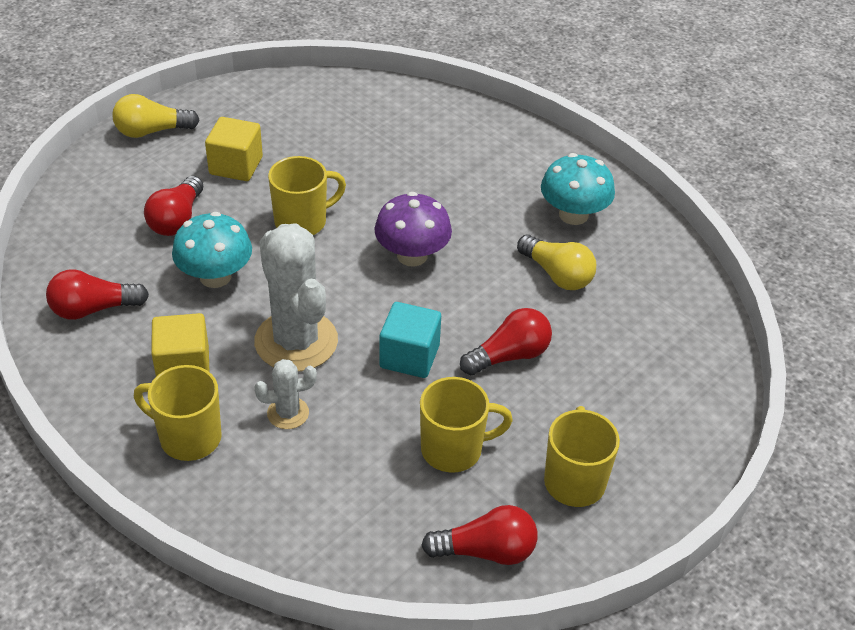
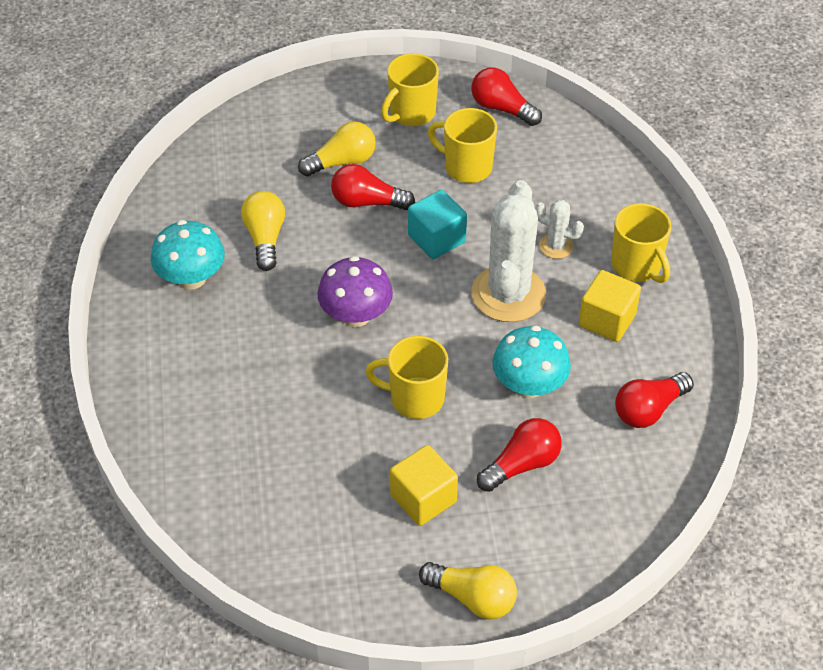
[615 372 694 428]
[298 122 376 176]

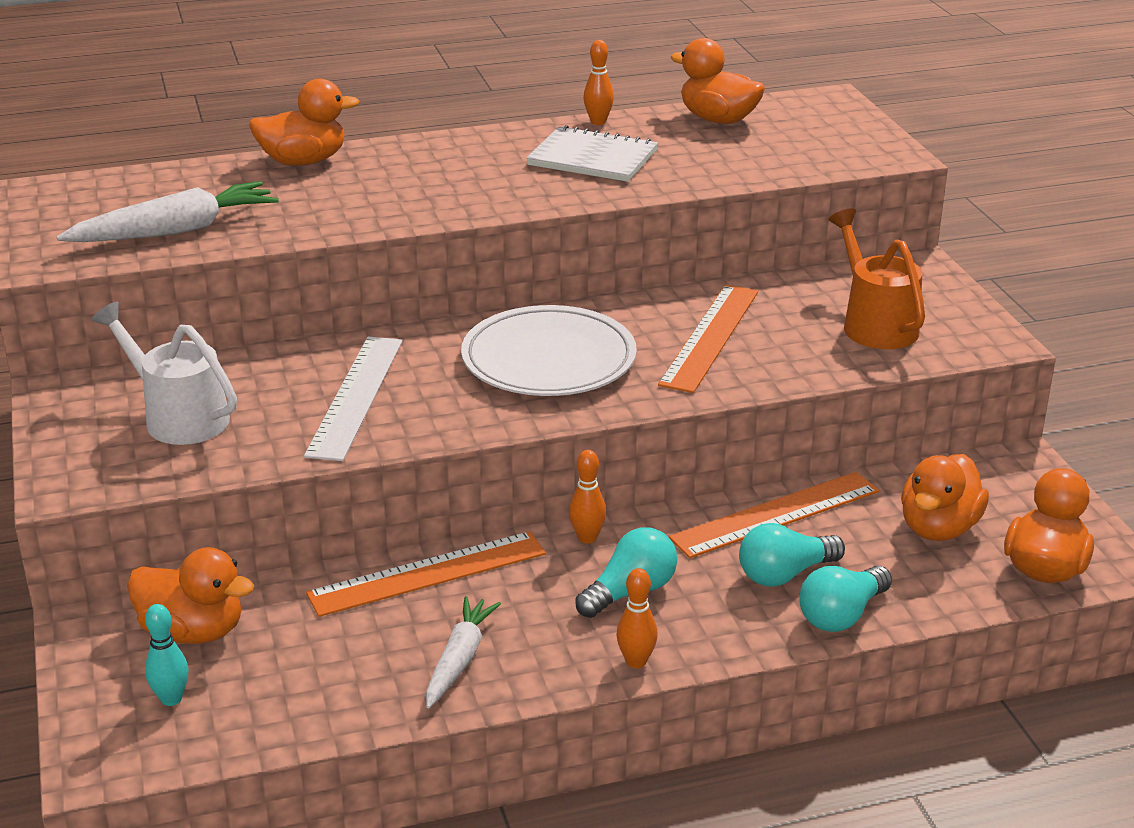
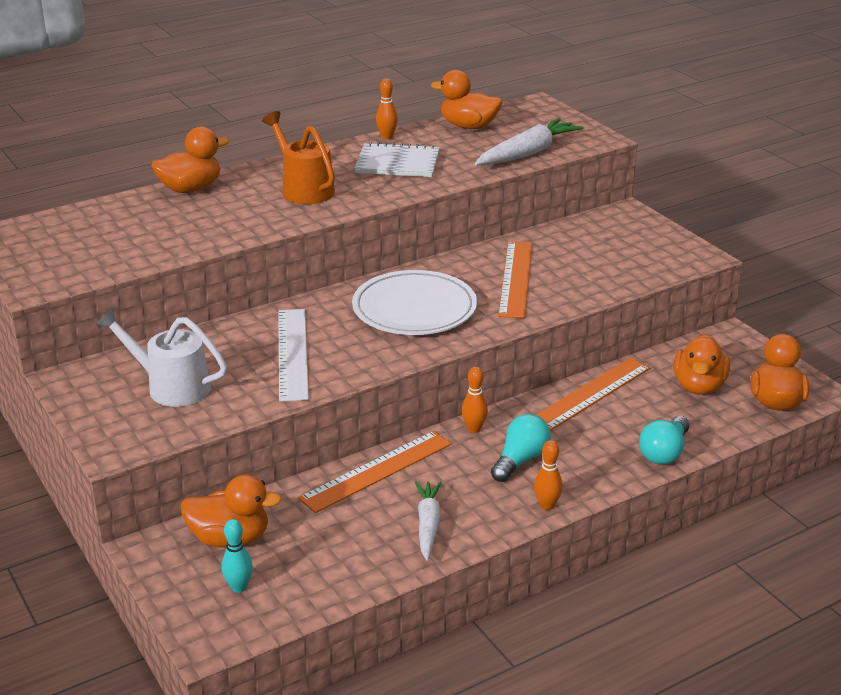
[475 118 583 165]
[262 111 335 204]
[739 523 845 587] (first image)

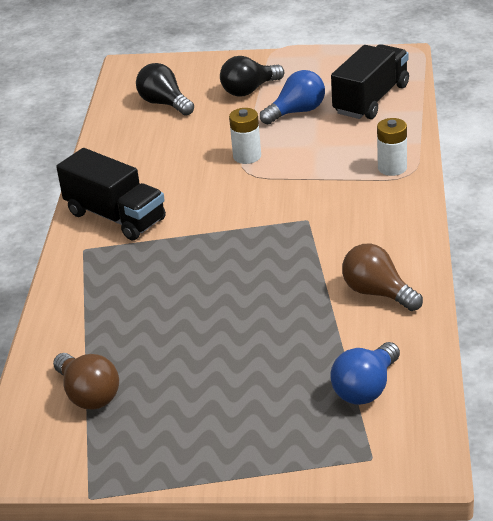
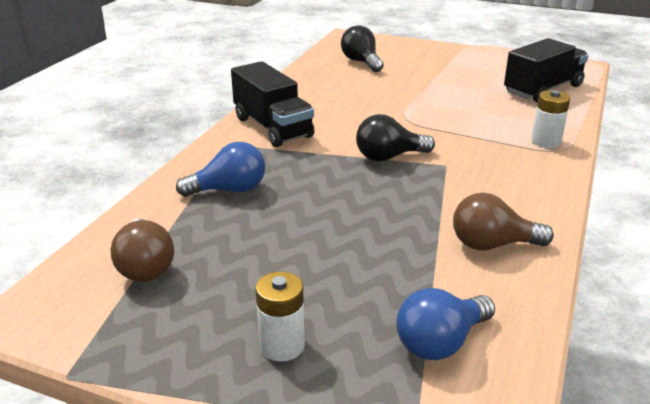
[356 114 435 162]
[176 142 265 197]
[255 271 305 361]
[453 193 554 251]

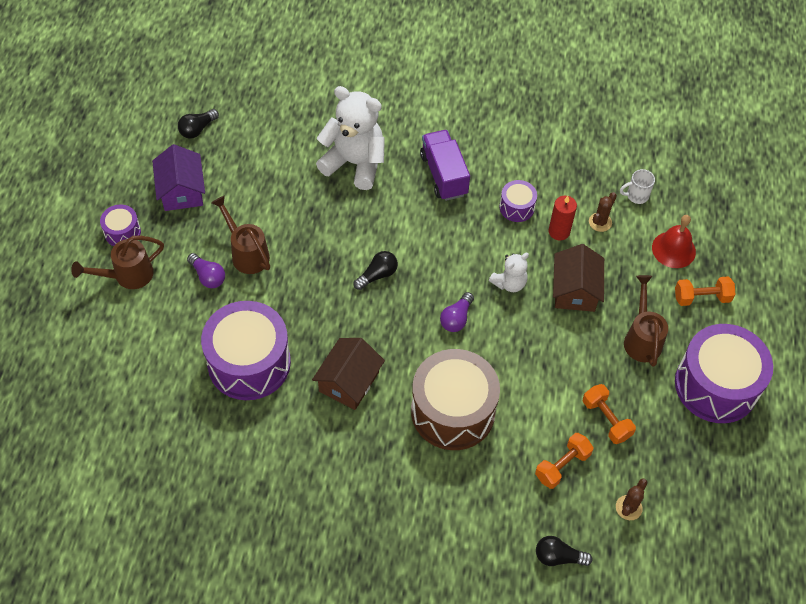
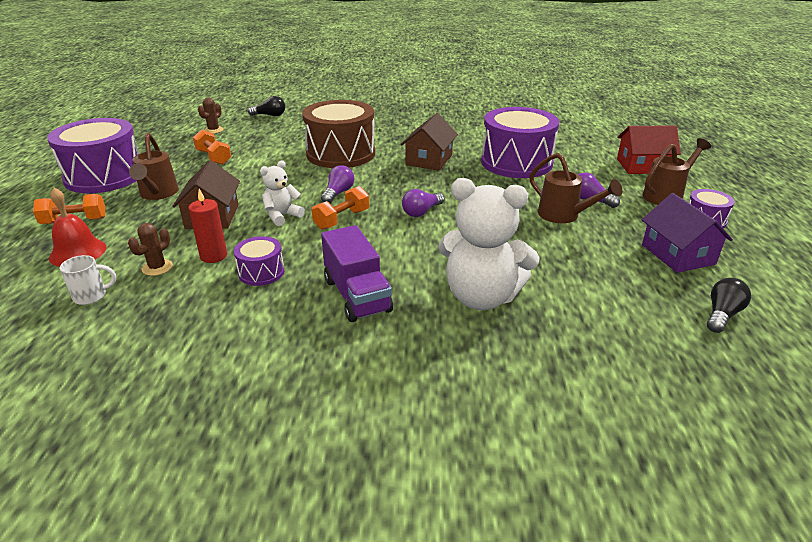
[402 189 444 217]
[312 186 369 230]
[617 125 681 174]

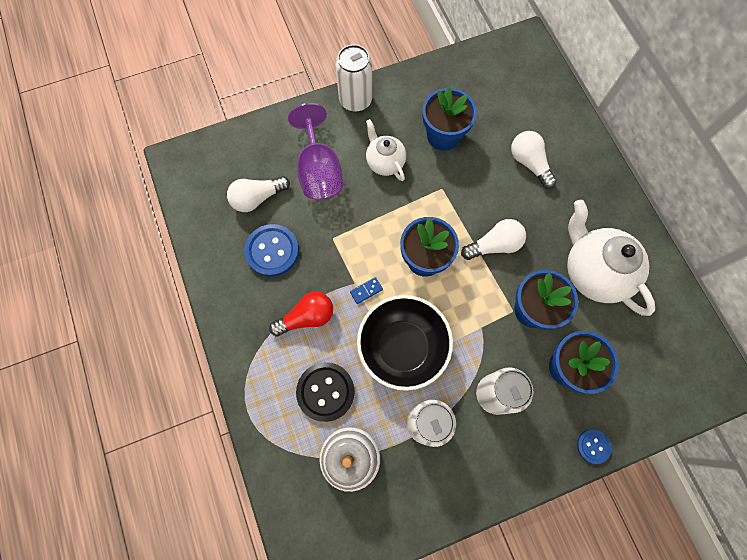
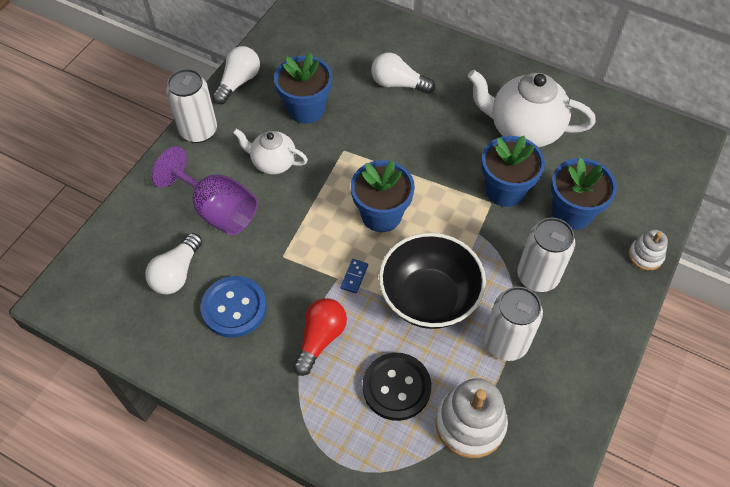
[212 46 260 104]
[629 229 668 271]

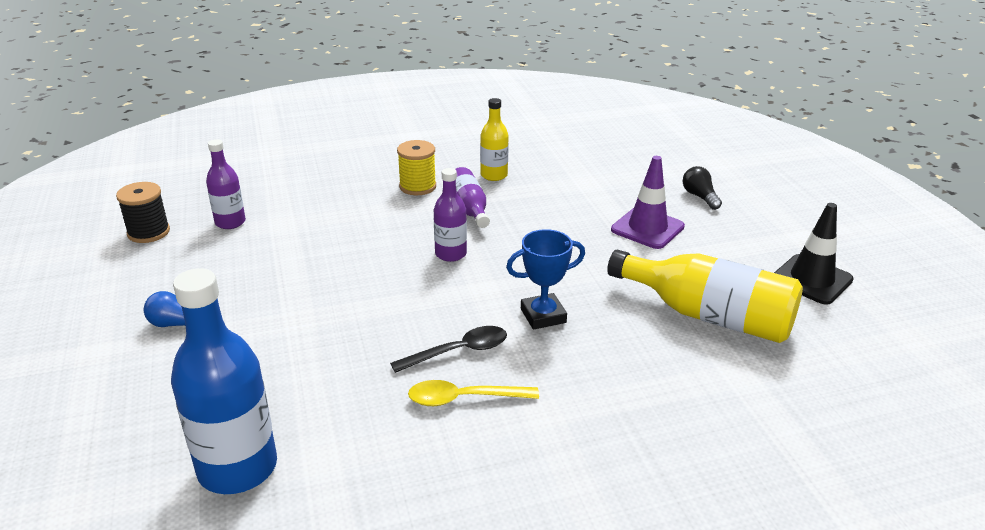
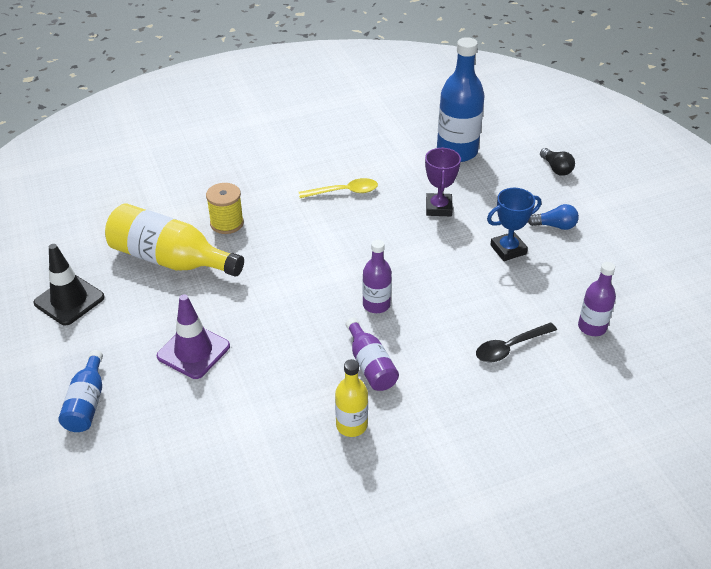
[206 183 244 234]
[540 148 575 176]
[116 182 170 243] (first image)
[487 188 541 261]
[476 323 557 363]
[425 147 461 216]
[58 350 103 432]

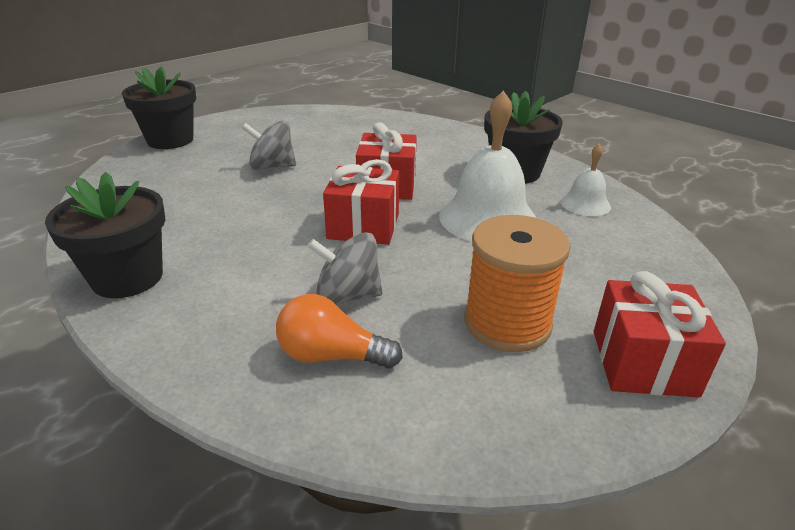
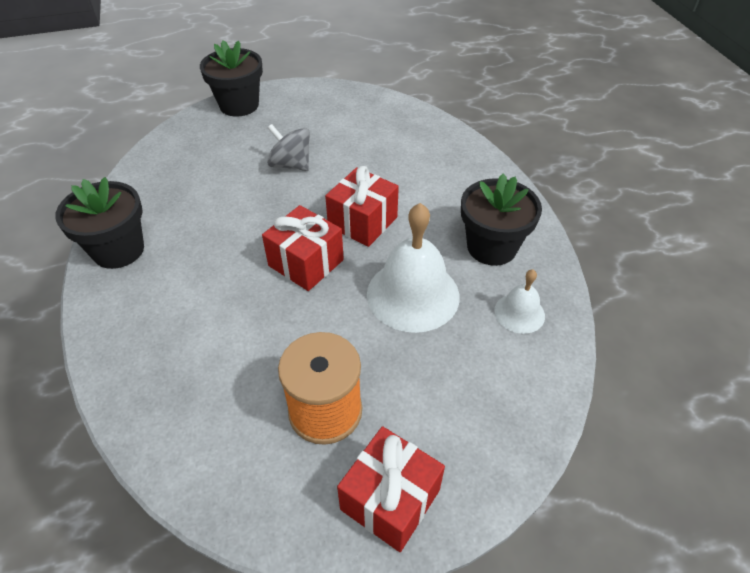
[307 232 383 304] (first image)
[276 294 403 369] (first image)

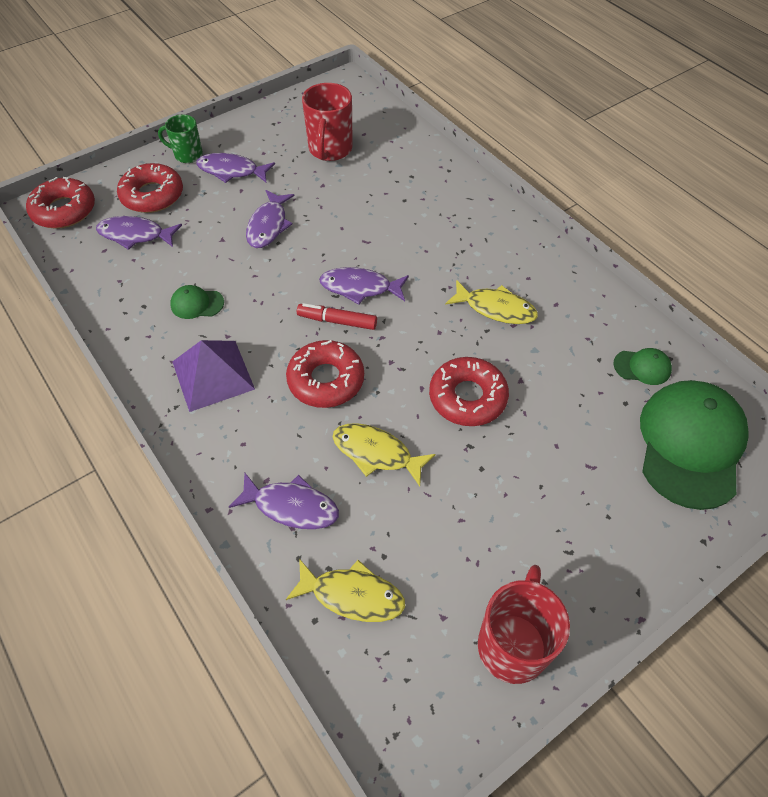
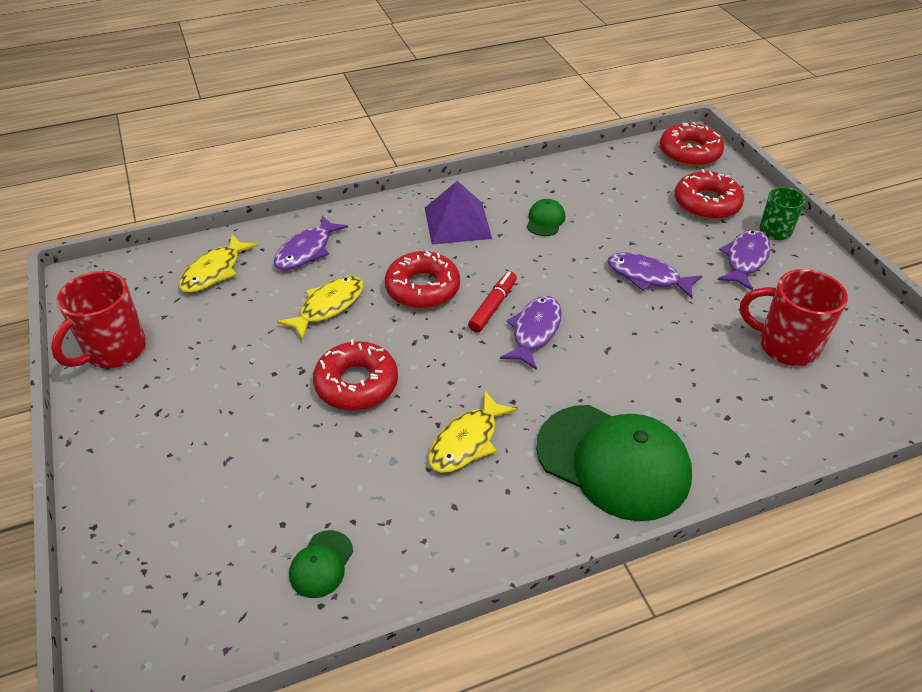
[96 216 182 250] (first image)
[536 405 692 521]
[51 271 146 368]

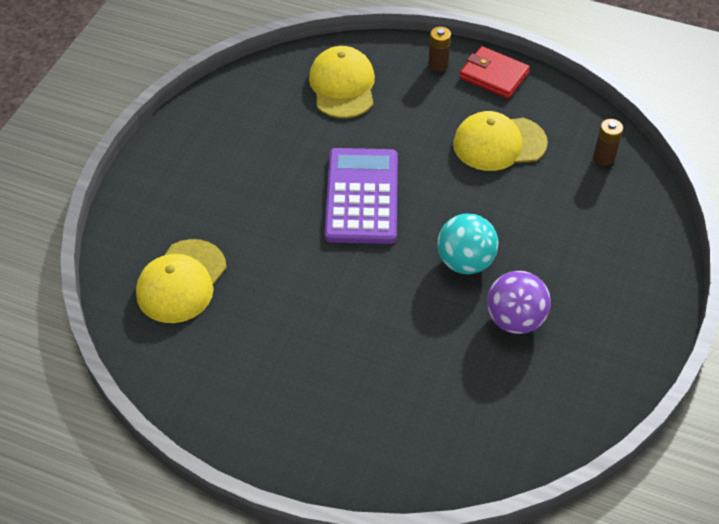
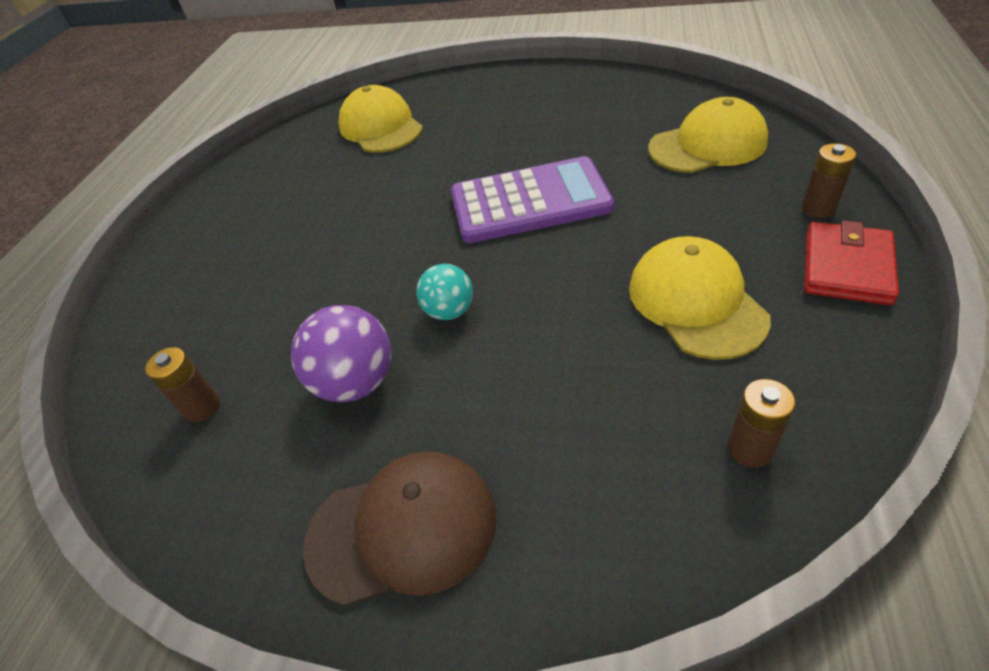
[416 264 473 320]
[339 85 423 153]
[145 347 220 423]
[303 451 497 607]

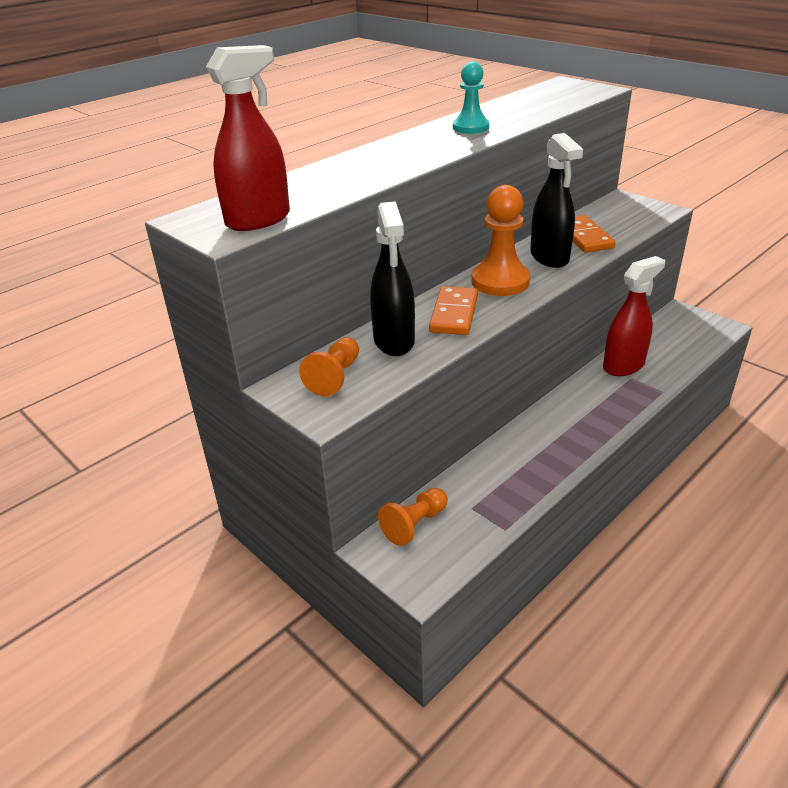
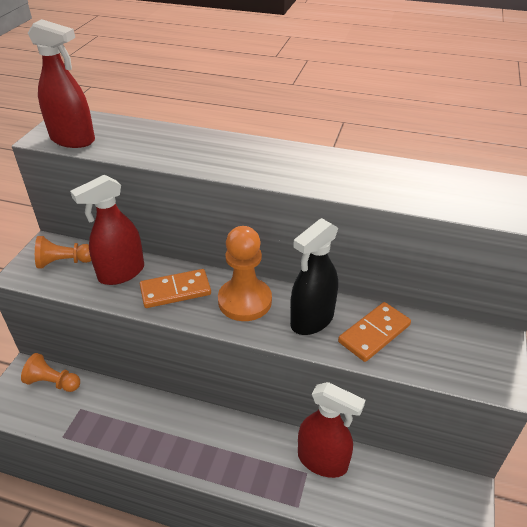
[453 62 489 134] (first image)
[70 175 144 285]

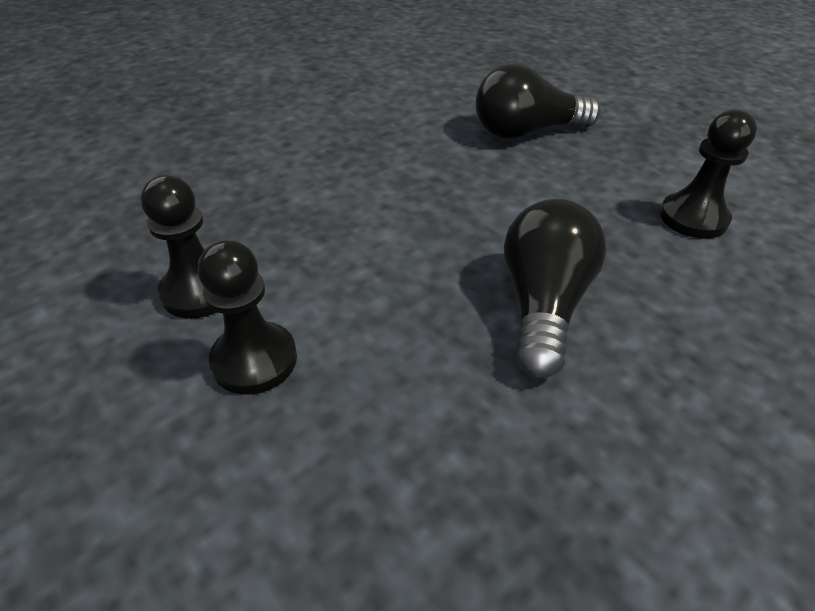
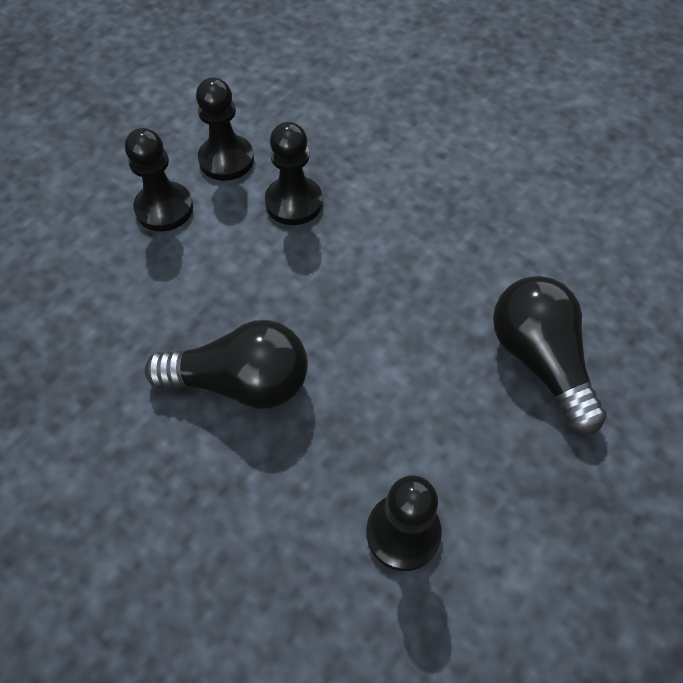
[265 122 323 225]

